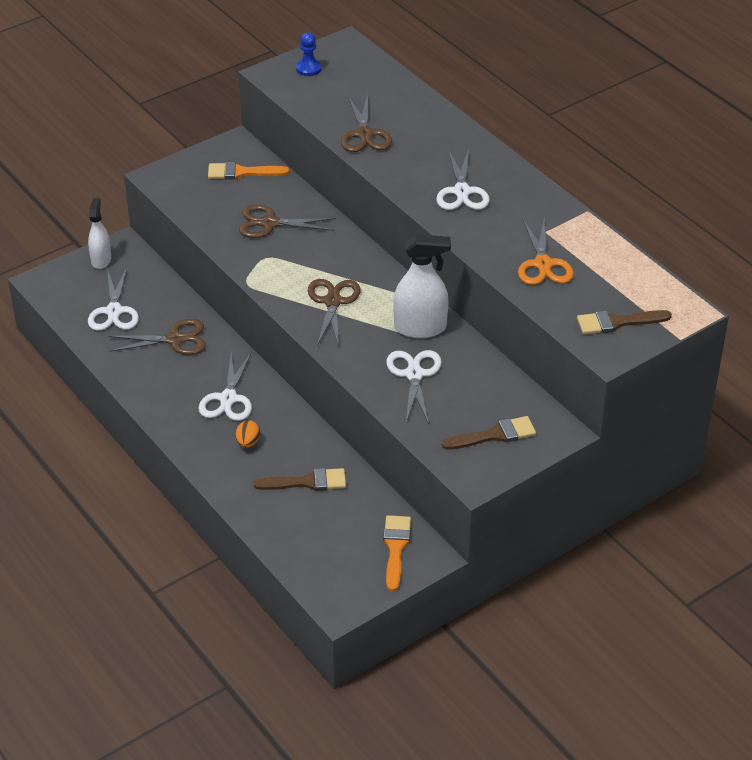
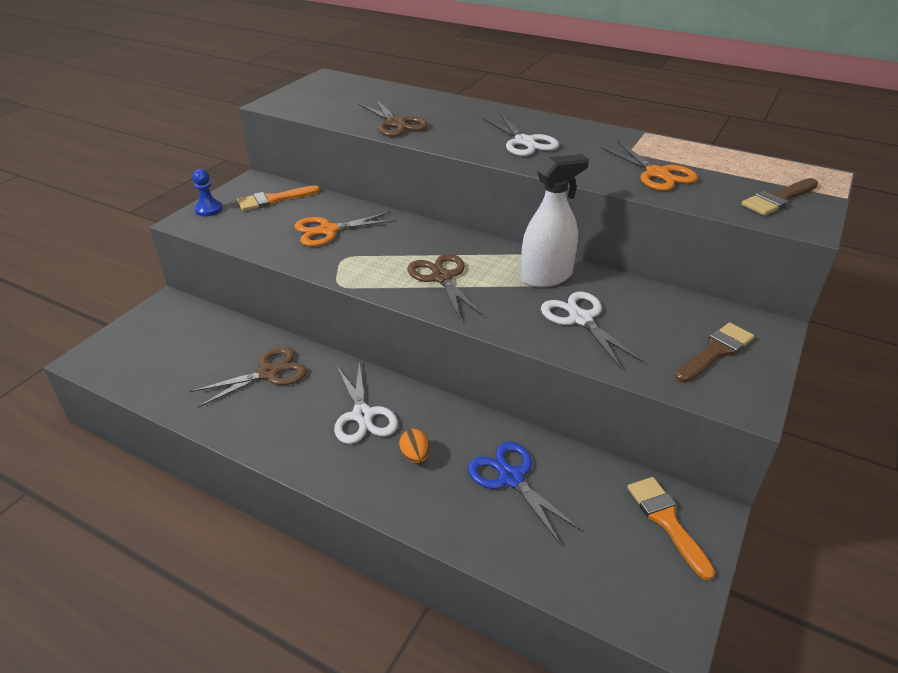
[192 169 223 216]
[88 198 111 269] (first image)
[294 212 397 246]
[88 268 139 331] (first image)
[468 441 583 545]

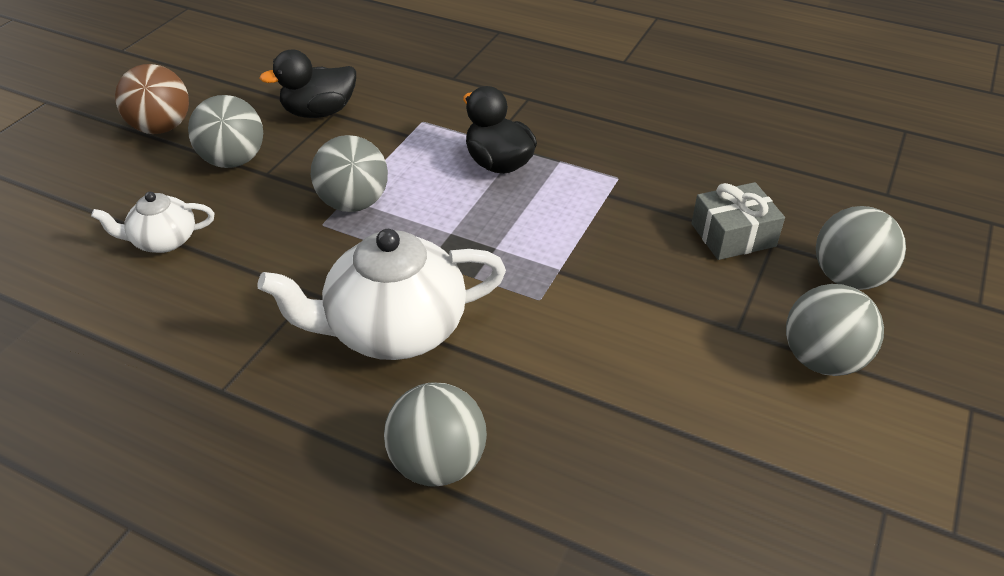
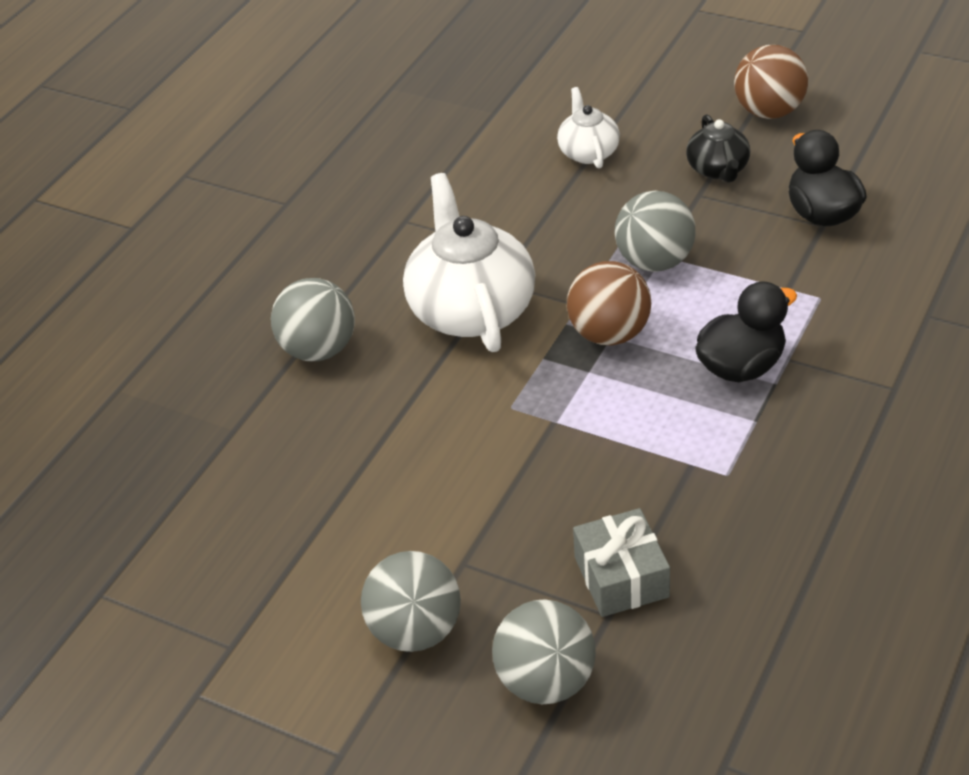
[686 114 750 183]
[567 261 651 345]

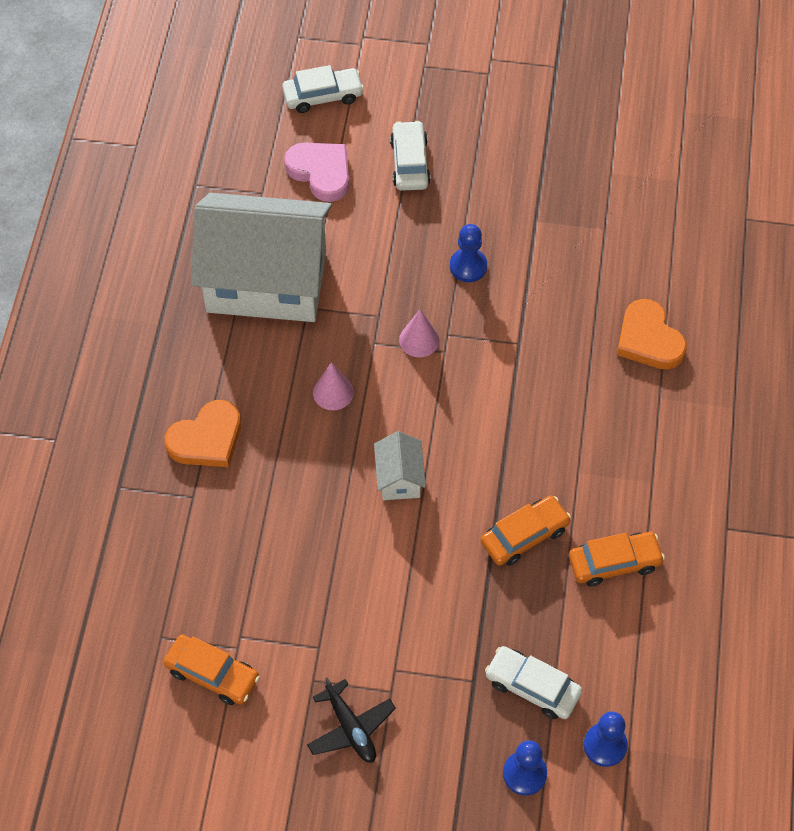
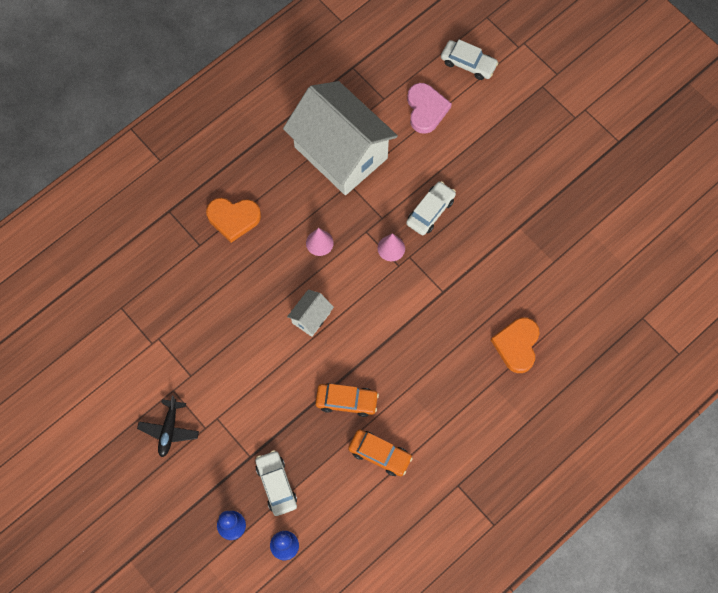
[406 181 456 235]
[450 224 487 282] (first image)
[163 634 260 705] (first image)

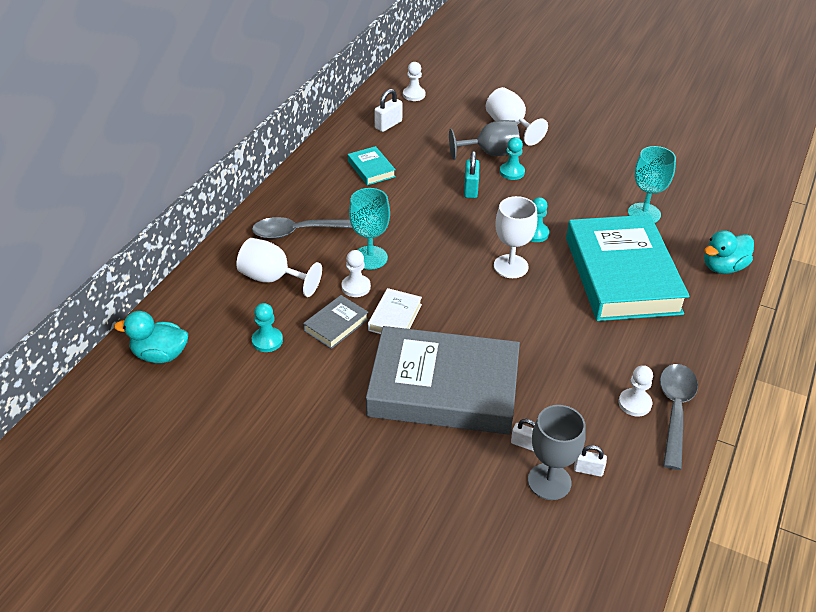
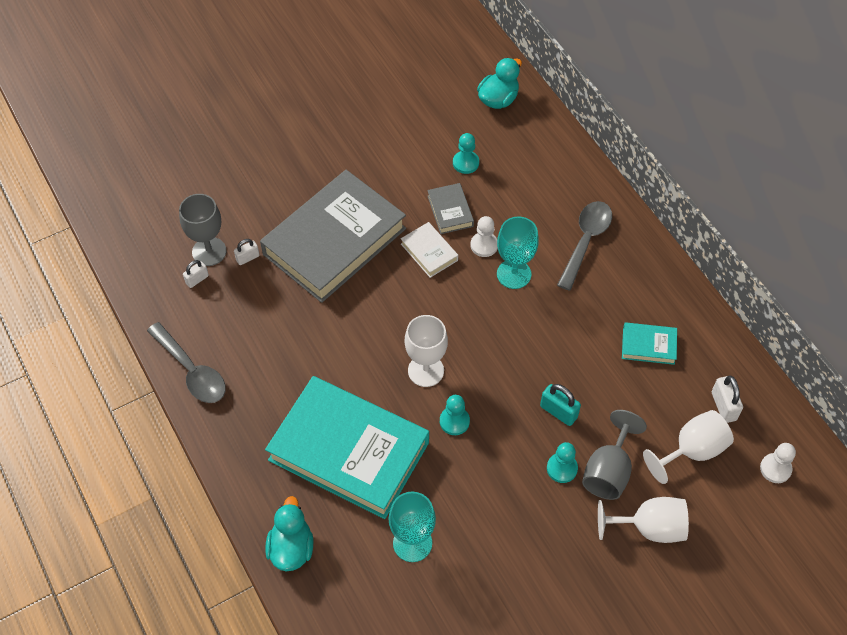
[643 410 734 484]
[618 365 653 416] (first image)

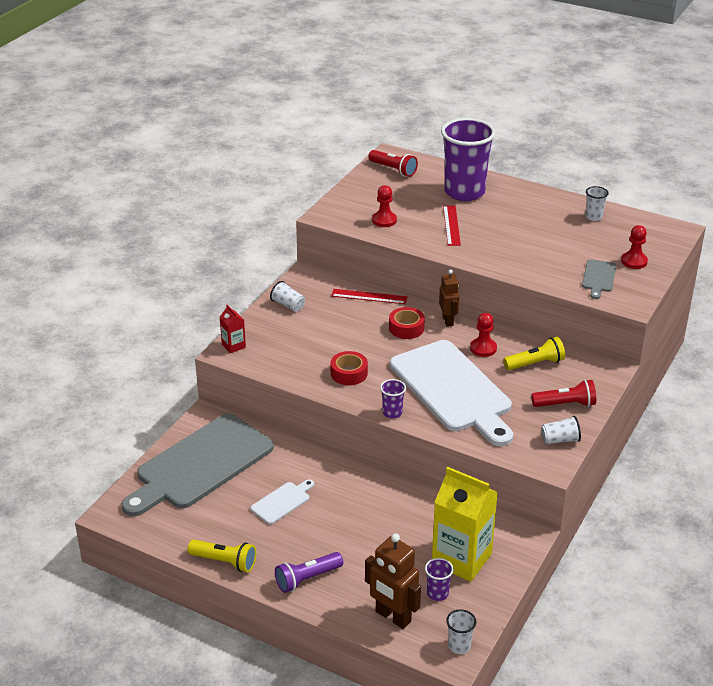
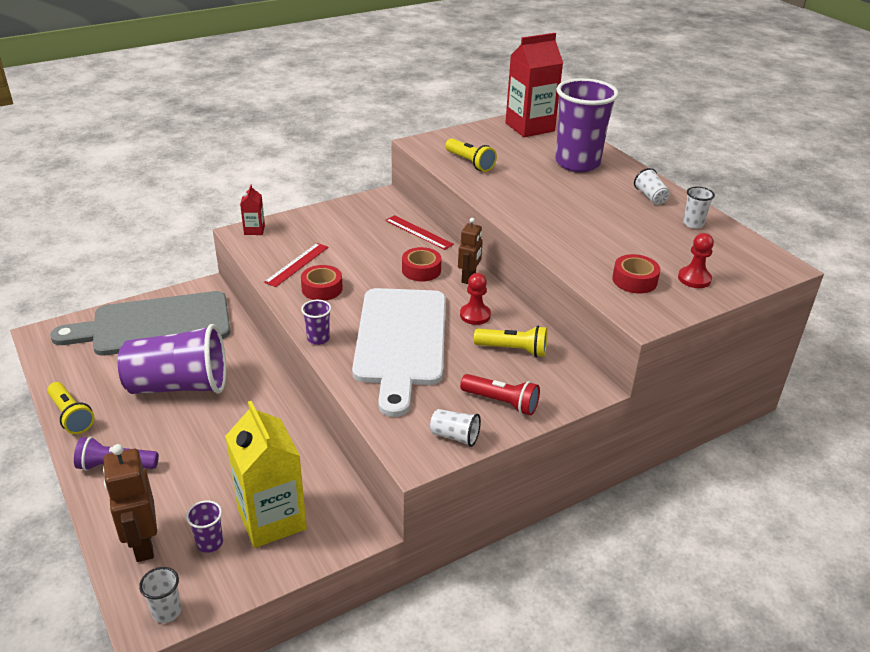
[505 33 563 137]
[445 138 497 172]
[264 243 328 287]
[612 254 660 293]
[634 168 670 205]
[118 324 226 394]

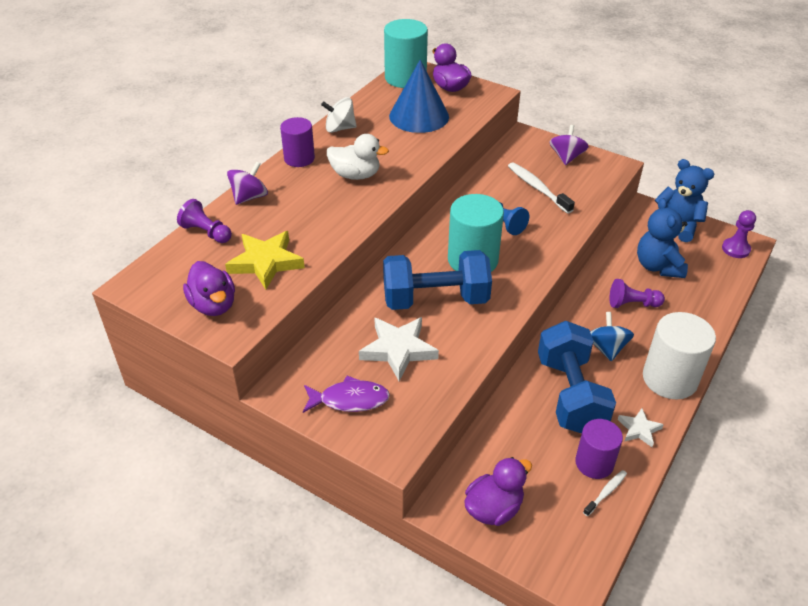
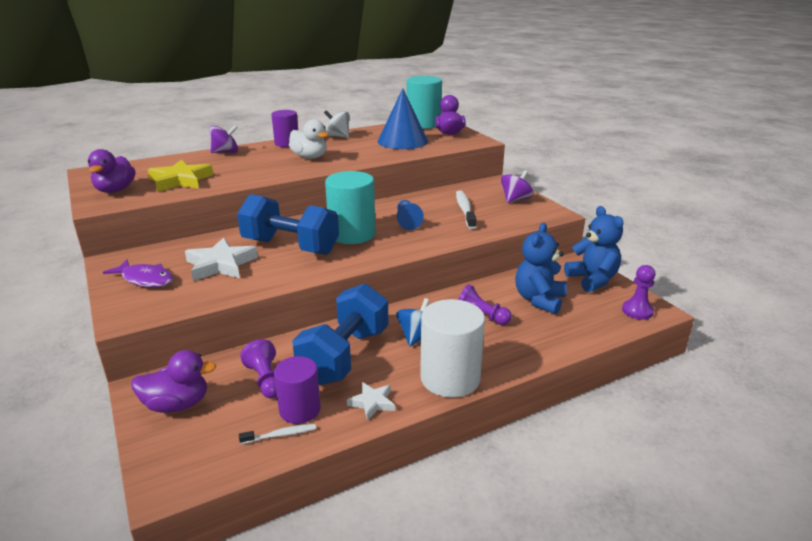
[240 339 277 399]

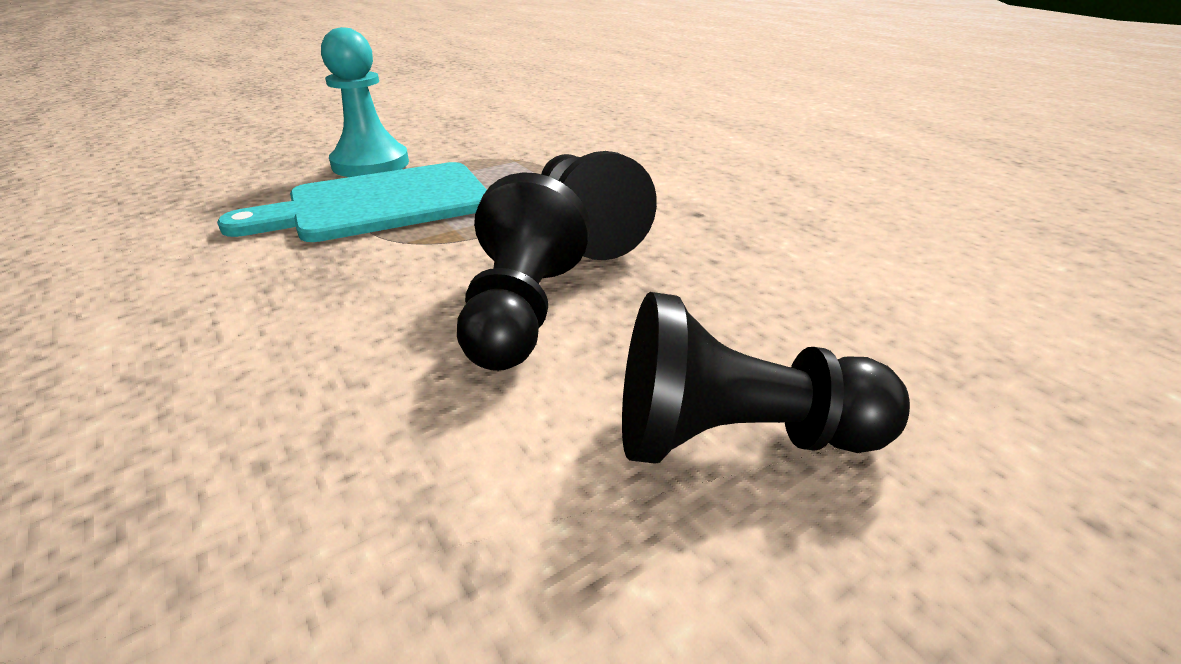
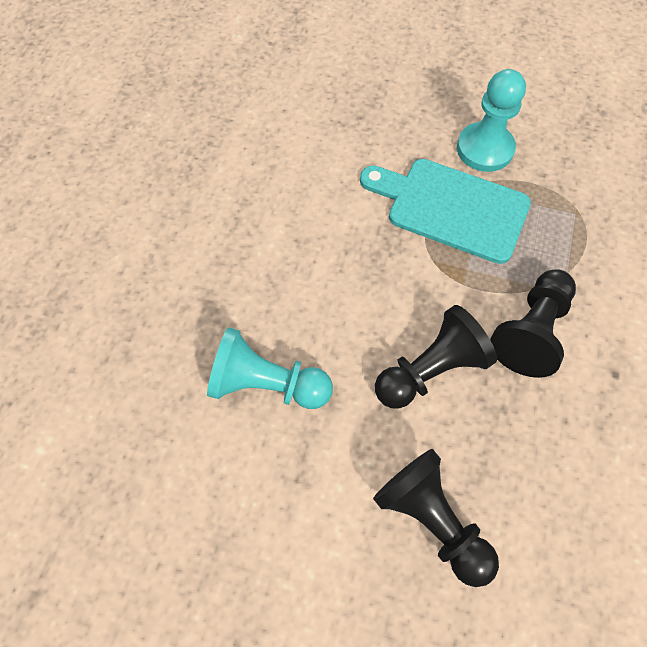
[207 327 333 409]

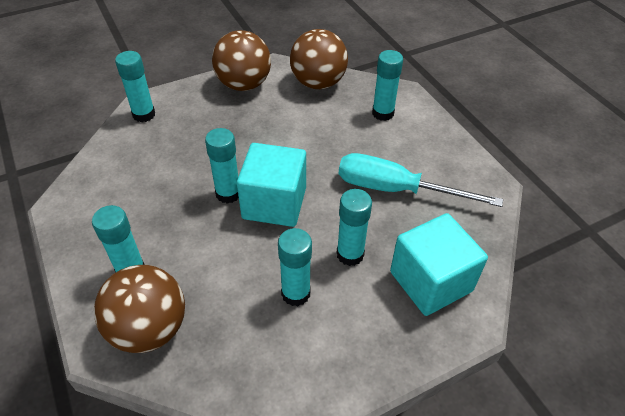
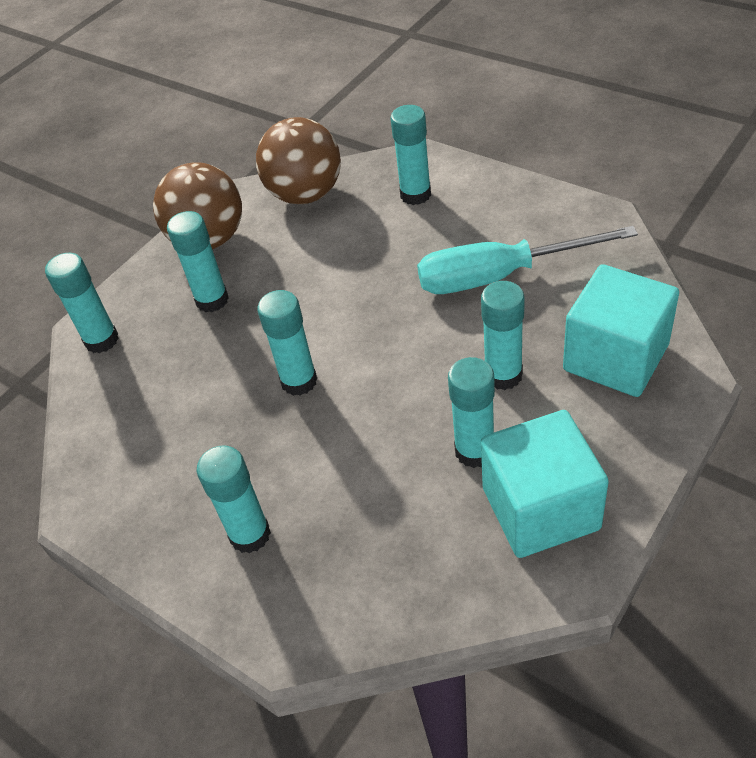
[481 410 609 558]
[94 265 185 353] (first image)
[167 211 229 312]

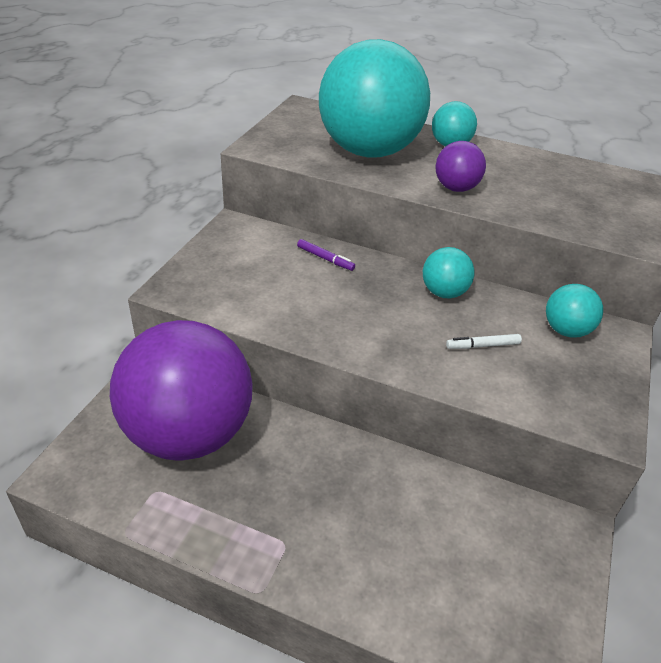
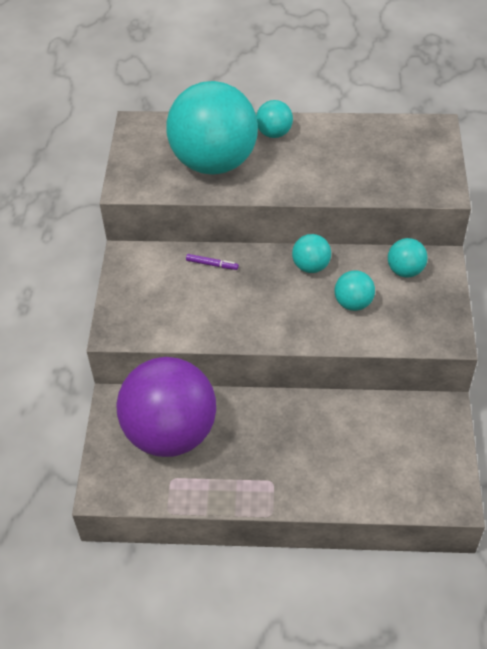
[435 141 486 192] (first image)
[335 270 375 311]

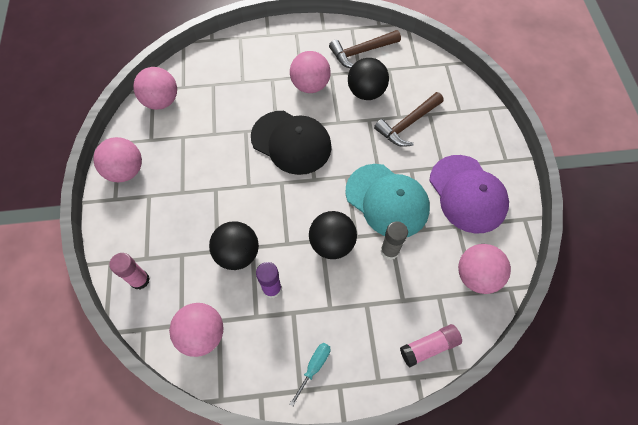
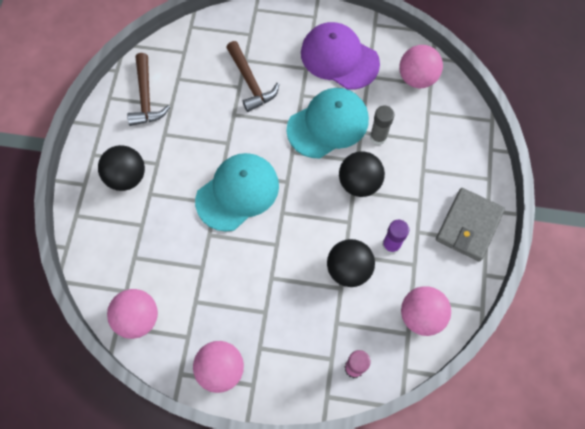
[290 51 331 93] (first image)
[98 145 145 191]
[195 153 279 232]
[301 22 380 90]
[400 324 462 367] (first image)
[436 188 505 261]

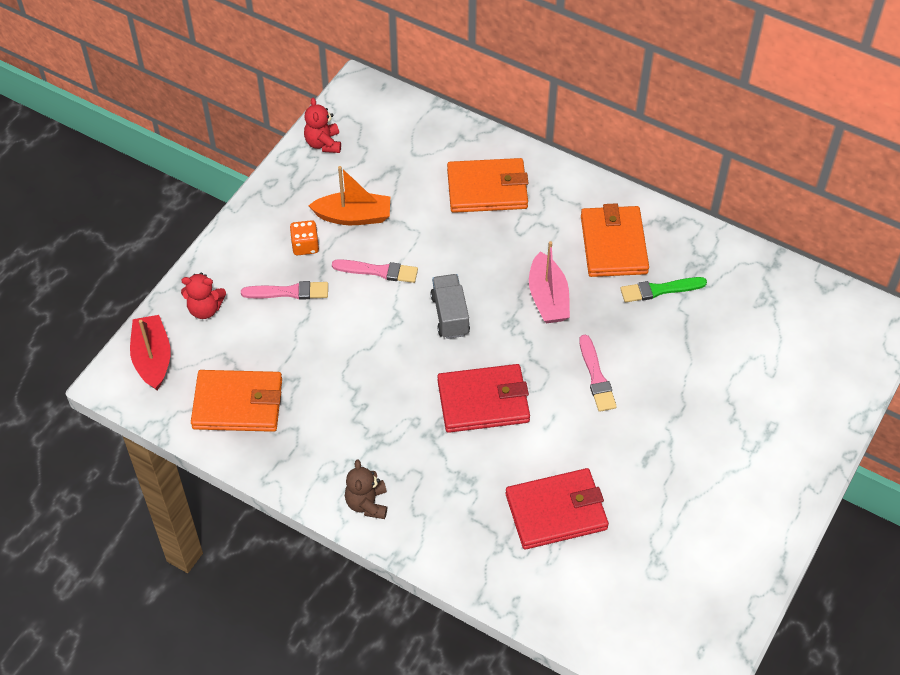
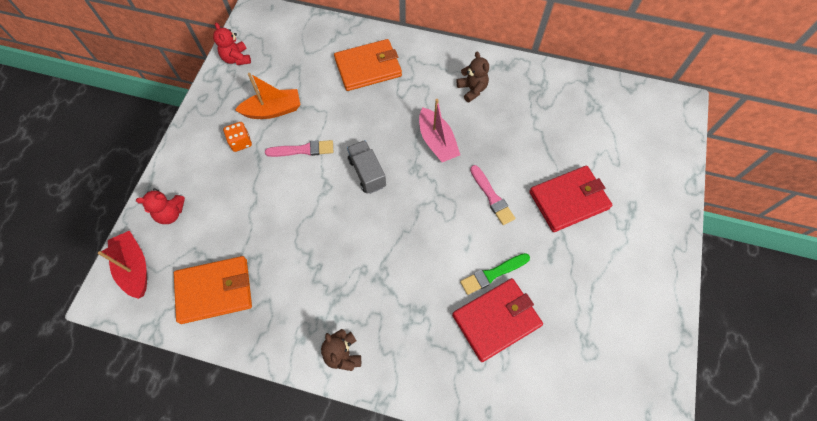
[456 52 489 102]
[460 253 530 295]
[241 281 328 300] (first image)
[529 166 612 232]

